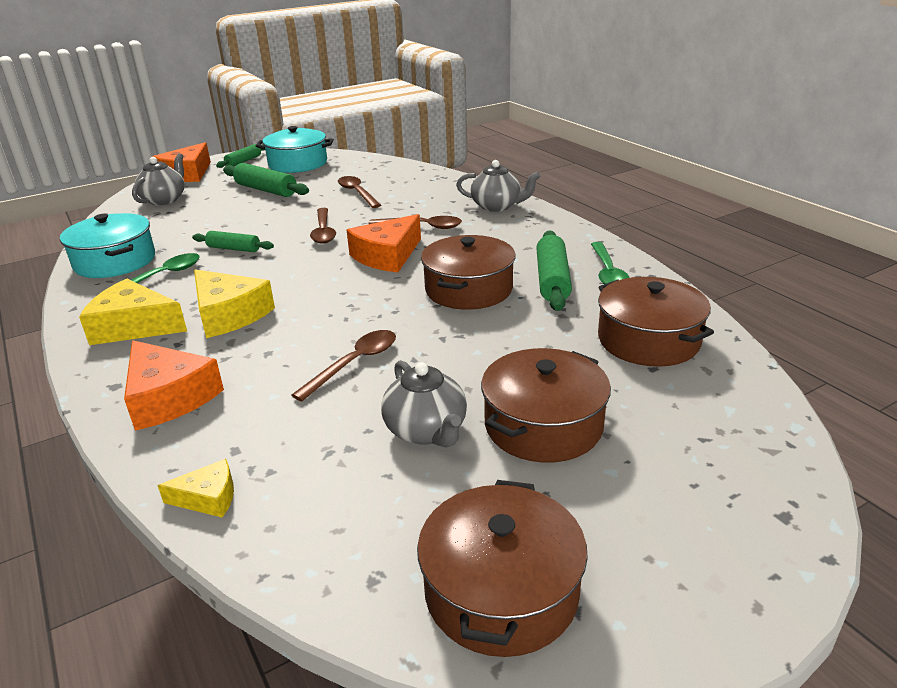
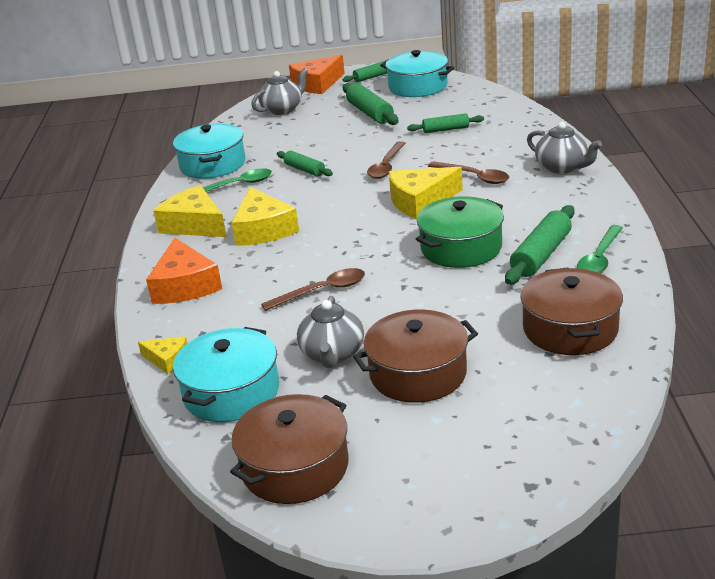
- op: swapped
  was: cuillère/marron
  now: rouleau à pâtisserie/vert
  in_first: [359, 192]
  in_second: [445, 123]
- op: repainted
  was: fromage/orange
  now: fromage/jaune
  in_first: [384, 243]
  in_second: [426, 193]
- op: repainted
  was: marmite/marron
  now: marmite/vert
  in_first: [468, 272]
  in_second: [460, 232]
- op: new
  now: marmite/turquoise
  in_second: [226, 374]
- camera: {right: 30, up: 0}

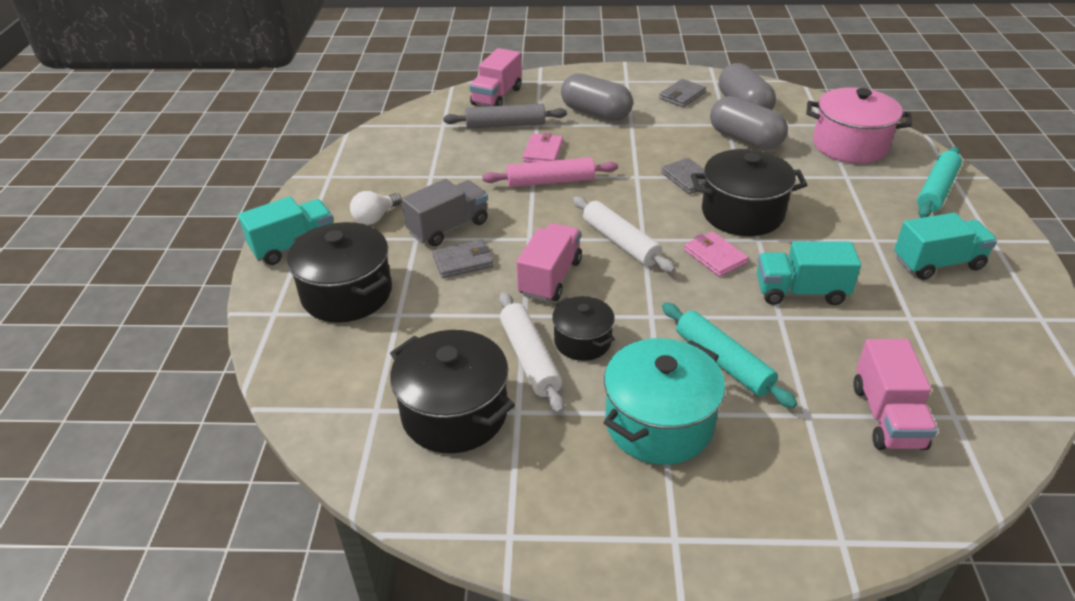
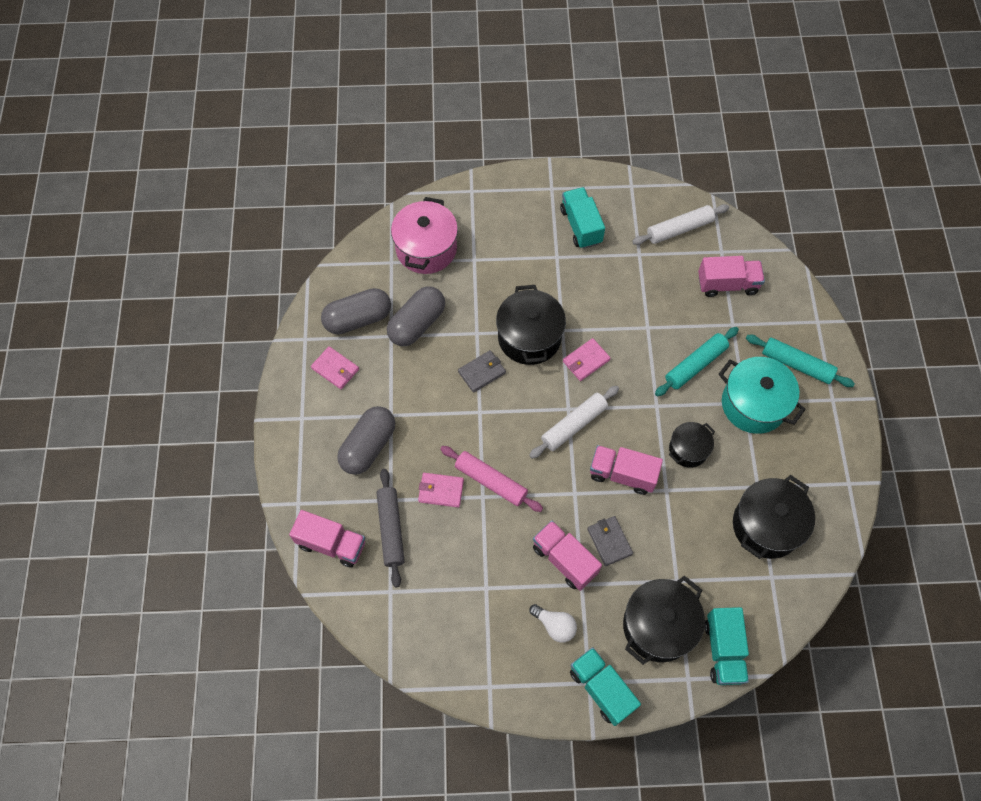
- op: repainted
  was: camion/gris
  now: camion/rose
  in_first: [444, 213]
  in_second: [567, 556]
- op: rotated
  was: rouleau à pâtisserie/rose
  in_first: [550, 172]
  in_second: [491, 479]
  clockwise: -45
- op: shifted
  was: rouleau à pâtisserie/blanc
  in_first: [532, 353]
  in_second: [680, 224]
- op: repainted
  was: portefeuille/gris
  now: portefeuille/rose
  in_first: [682, 93]
  in_second: [335, 367]
- op: shifted
  was: camion/turquoise
  in_first: [809, 273]
  in_second: [726, 646]
- op: shifted
  was: rouleau à pâtisserie/turquoise
  in_first: [939, 182]
  in_second: [800, 361]
- camera: {right: -95, up: 25}

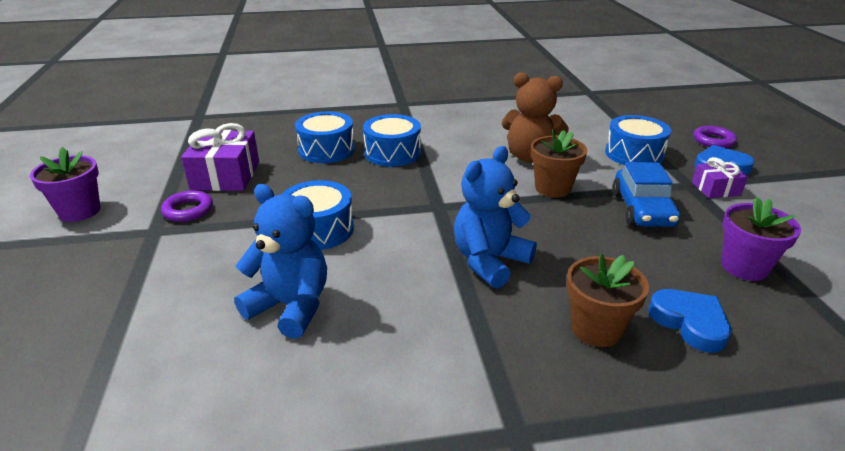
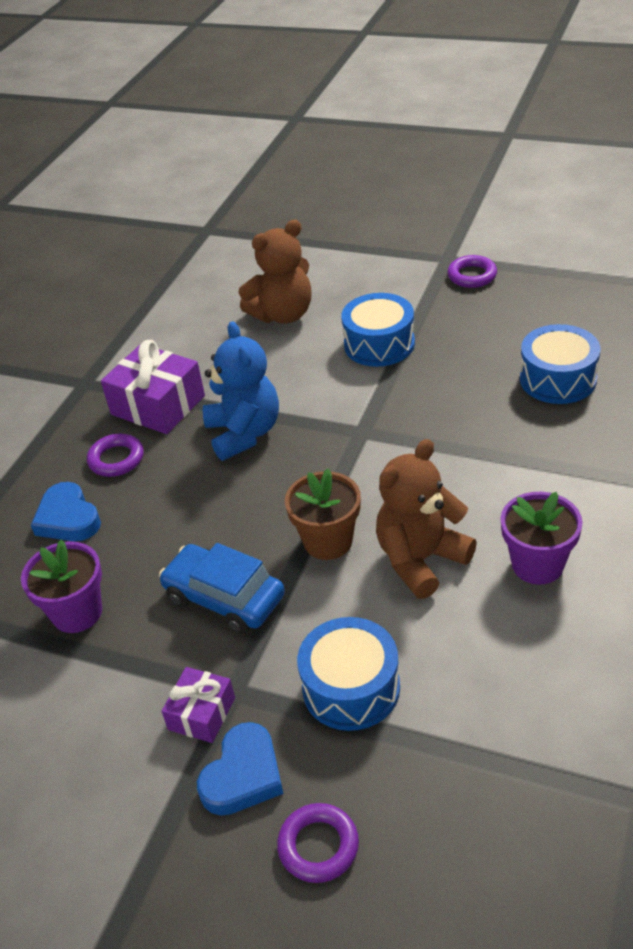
- op: shifted
  was: pot de fleurs/violet
  in_first: [65, 184]
  in_second: [542, 538]
- op: shifted
  was: cadeau/violet
  in_first: [220, 157]
  in_second: [153, 387]
- op: repainted
  was: ours en peluche/bleu
  now: ours en peluche/marron
  in_first: [280, 261]
  in_second: [275, 272]
- op: gone
  was: tambour/bleu
  in_first: [392, 140]
- op: swapped
  was: pot de fleurs/marron
  now: anneau/violet
  in_first: [608, 300]
  in_second: [115, 455]
- op: rotated
  was: cœur/bleu
  in_first: [689, 321]
  in_second: [66, 511]
  clockwise: 60
- camera: {right: 125, up: 10}

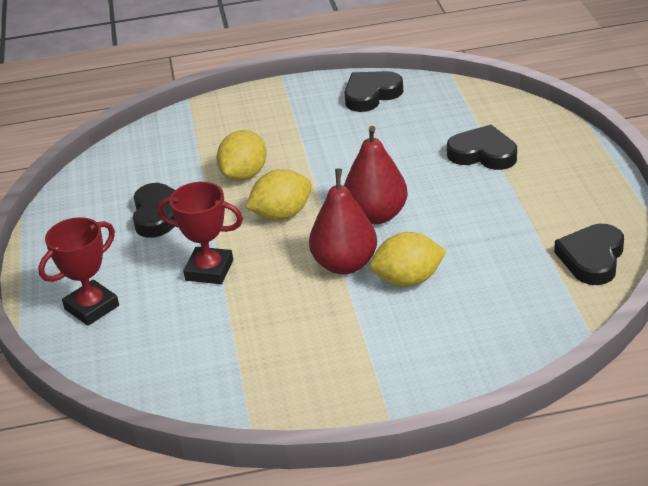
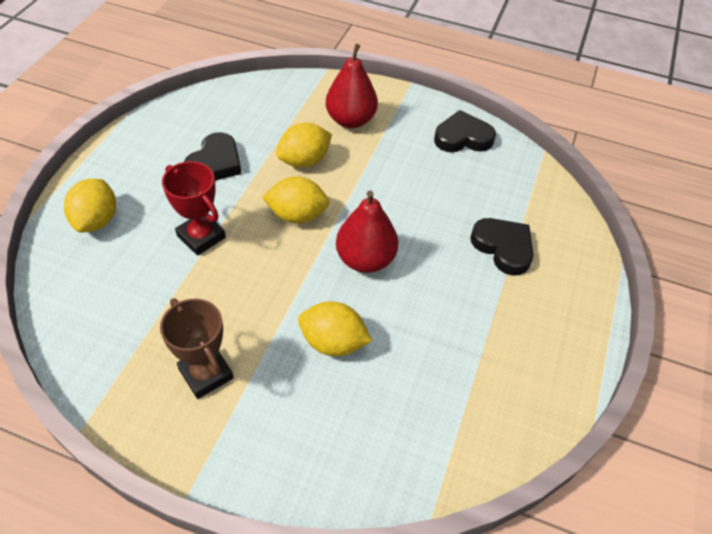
- op: swapped
  was: trophée/rouge
  now: citron/jaune
  in_first: [78, 271]
  in_second: [90, 205]
- op: shifted
  was: poire/rouge
  in_first: [343, 222]
  in_second: [352, 86]
- op: gone
  was: cœur/noir
  in_first: [589, 254]
- op: new
  now: trophée/marron
  in_second: [197, 348]
- camera: {right: 25, up: 15}

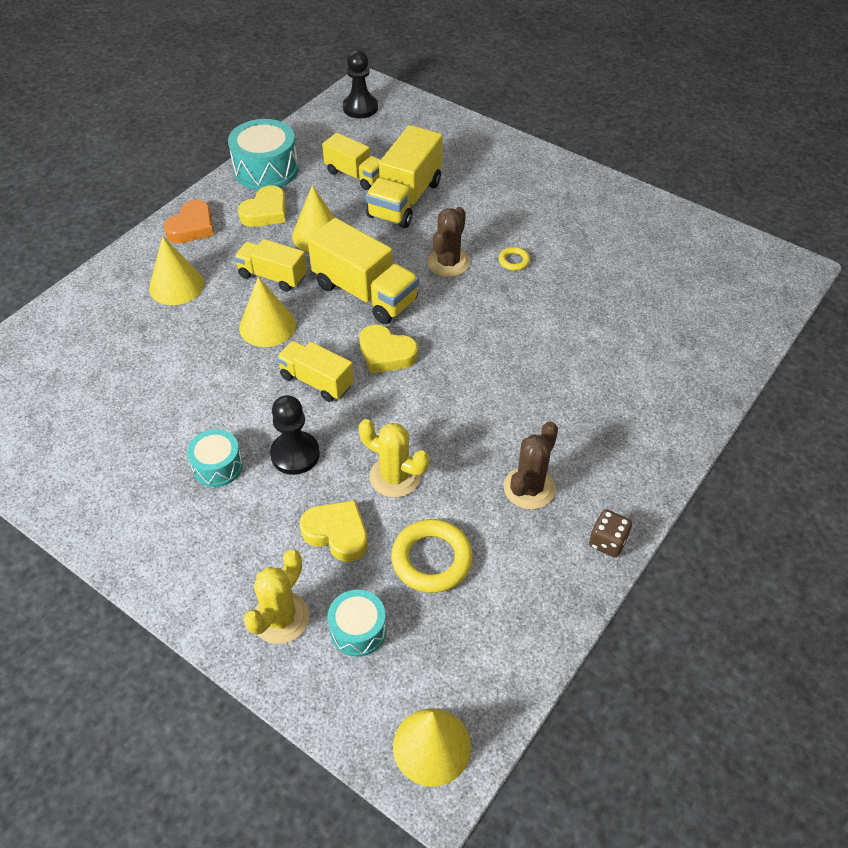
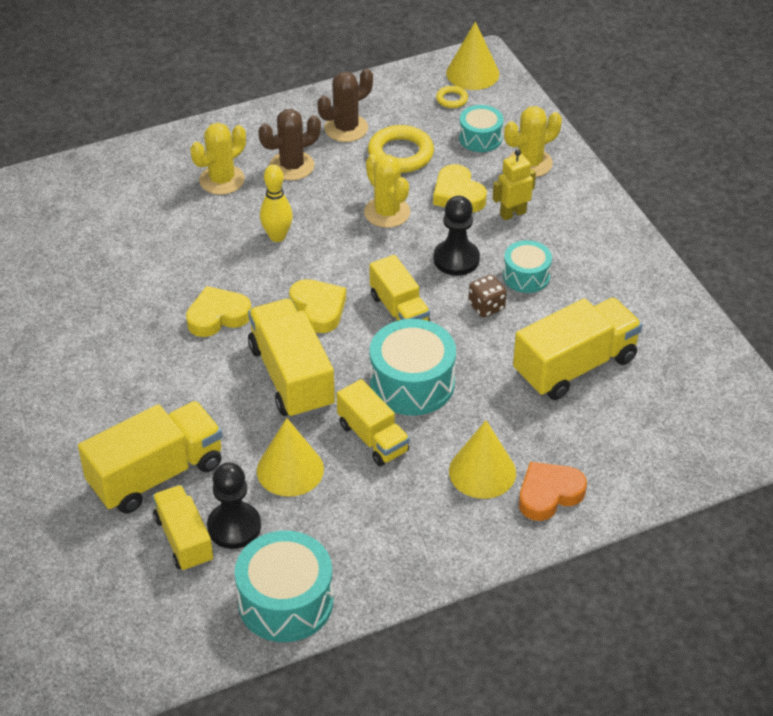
- op: shifted
  was: cœur/orange
  in_first: [189, 221]
  in_second: [553, 491]
- op: shifted
  was: cœur/jaune
  in_first: [262, 206]
  in_second: [218, 311]
- op: swapped
  was: cône/jaune
  now: tambour/turquoise
  in_first: [267, 312]
  in_second: [413, 367]
- op: shifted
  was: pion/noir
  in_first: [360, 84]
  in_second: [234, 505]
- op: shifted
  was: cactus/marron
  in_first: [448, 242]
  in_second: [345, 105]
- op: shifted
  was: anneau/jaune
  in_first: [514, 259]
  in_second: [452, 97]
- op: shifted
  was: dé/marron
  in_first: [610, 533]
  in_second: [487, 296]
- op: new
  now: cactus/jaune
  in_second: [218, 159]
- op: new
  now: quille/jaune
  in_second: [276, 203]
- op: new
  now: robot/jaune
  in_second: [514, 185]
- op: new
  now: camion/jaune
  in_second: [577, 349]
- camera: {right: -150, up: -5}

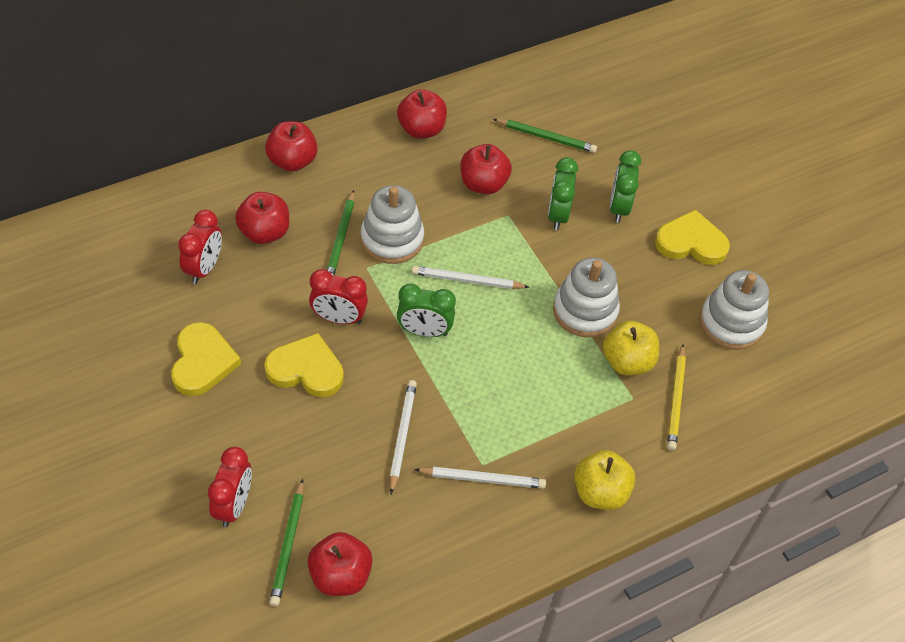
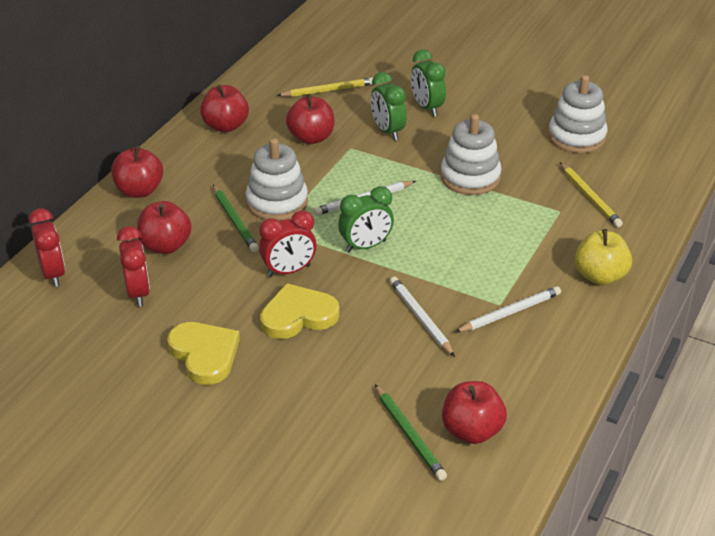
- op: shifted
  was: réveil/rouge
  in_first: [230, 487]
  in_second: [47, 247]
- op: repainted
  was: crayon/vert
  now: crayon/jaune
  in_first: [545, 136]
  in_second: [325, 87]
- op: gone
  was: pomme/jaune
  in_first: [631, 348]
- op: gone
  was: cœur/jaune
  in_first: [692, 237]
- camera: {right: -30, up: -15}

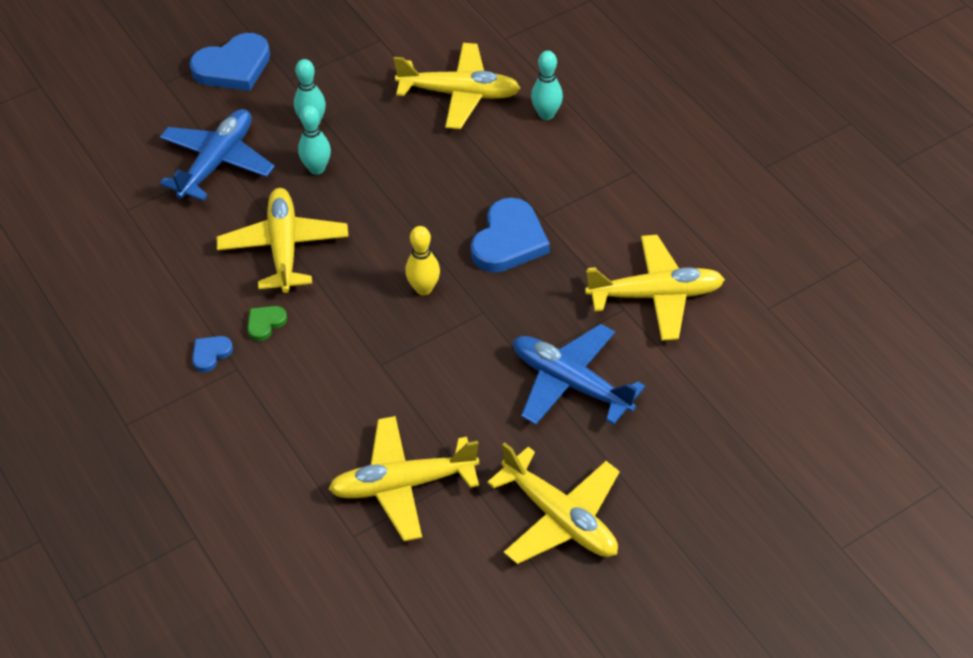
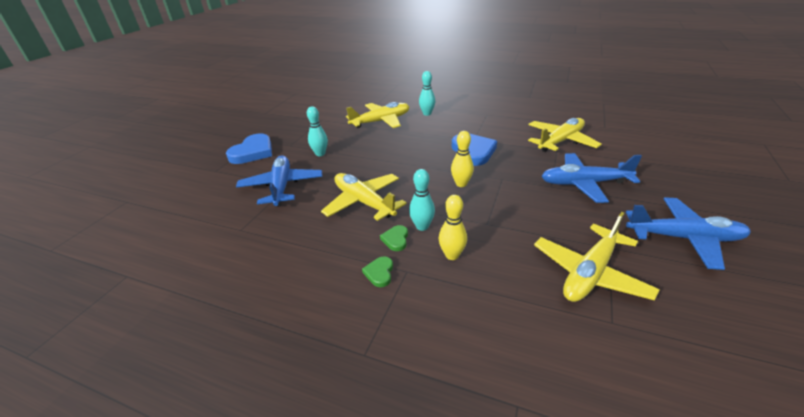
- op: repainted
  was: cœur/bleu
  now: cœur/vert
  in_first: [212, 354]
  in_second: [377, 271]
- op: shifted
  was: quille/turquoise
  in_first: [314, 140]
  in_second: [422, 200]
- op: repainted
  was: avion/jaune
  now: avion/bleu
  in_first: [553, 503]
  in_second: [688, 233]
- op: new
  now: quille/jaune
  in_second: [453, 227]
- camera: {right: -35, up: -15}

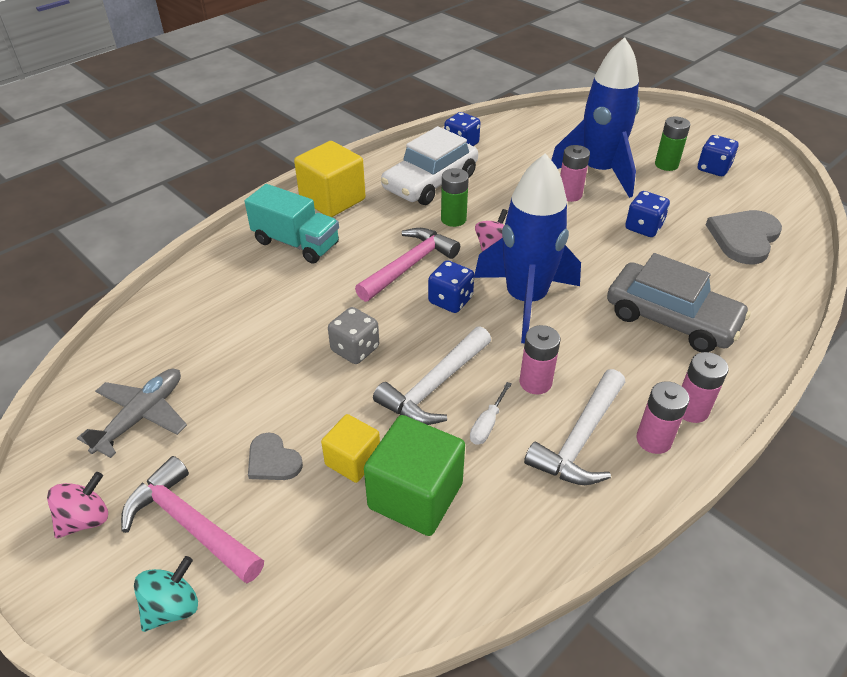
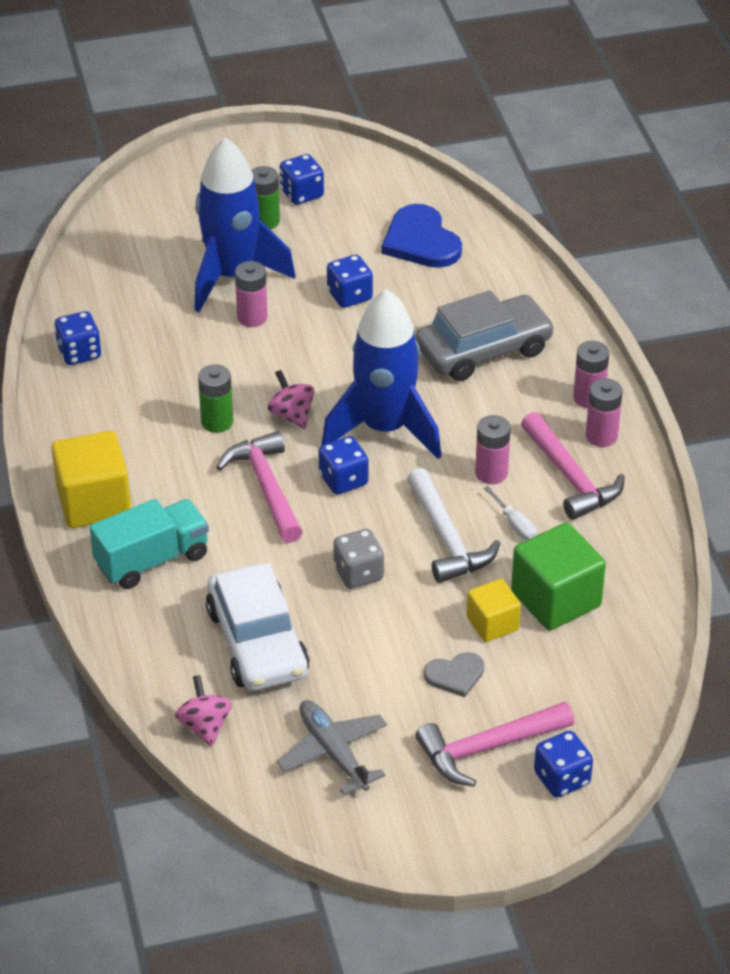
- op: shifted
  was: toupie/rose
  in_first: [77, 505]
  in_second: [203, 711]
- op: swapped
  was: toupie/turquoise
  now: dé/bleu
  in_first: [166, 594]
  in_second: [563, 764]
- op: shifted
  was: voiture/blanc
  in_first: [429, 165]
  in_second: [258, 627]
- op: repainted
  was: marteau/blanc
  now: marteau/rose
  in_first: [574, 427]
  in_second: [573, 466]
- op: repainted
  was: cœur/gris
  now: cœur/bleu
  in_first: [744, 237]
  in_second: [421, 236]
- camera: {right: -60, up: 0}

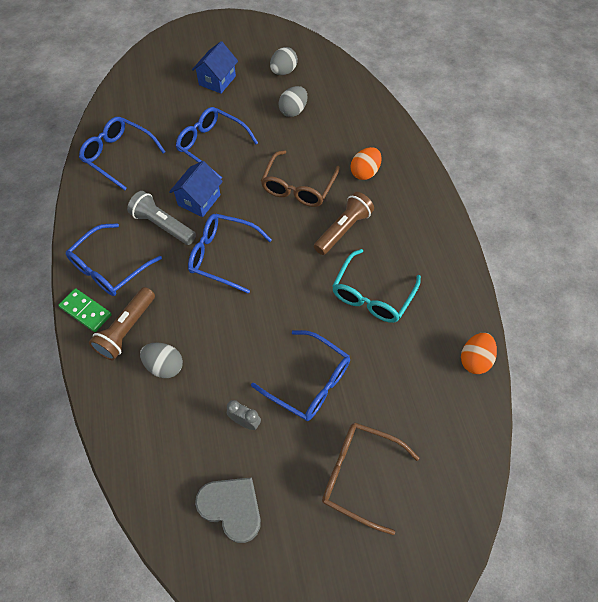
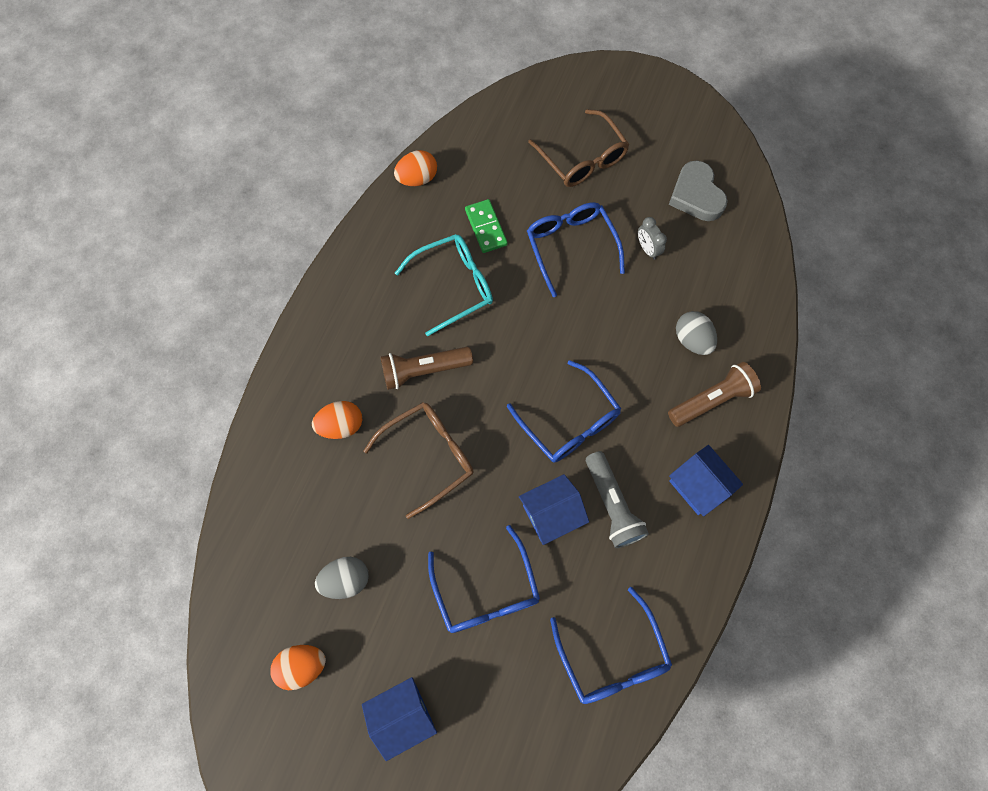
- op: shifted
  was: domino/vert
  in_first: [85, 310]
  in_second: [486, 226]
- op: swapped
  was: lunettes/bleu
  now: maison/bleu
  in_first: [114, 259]
  in_second: [706, 480]
- op: repainted
  was: œuf/gris
  now: œuf/orange
  in_first: [284, 61]
  in_second: [298, 667]
- camera: {right: -145, up: 10}

